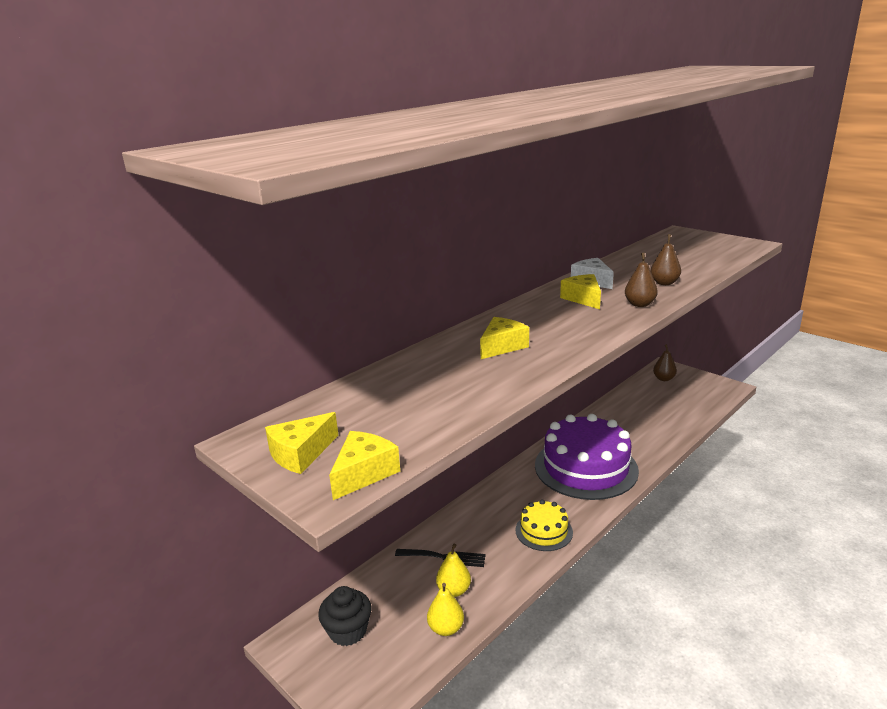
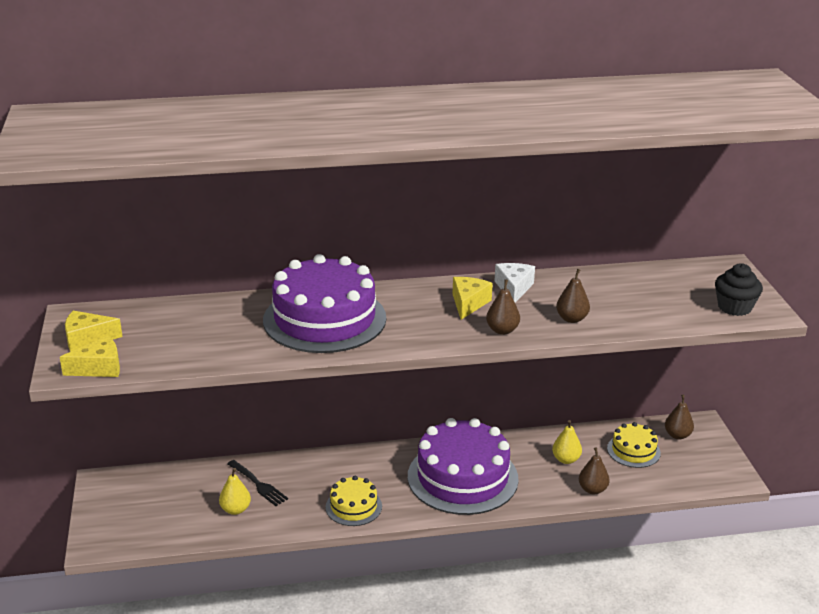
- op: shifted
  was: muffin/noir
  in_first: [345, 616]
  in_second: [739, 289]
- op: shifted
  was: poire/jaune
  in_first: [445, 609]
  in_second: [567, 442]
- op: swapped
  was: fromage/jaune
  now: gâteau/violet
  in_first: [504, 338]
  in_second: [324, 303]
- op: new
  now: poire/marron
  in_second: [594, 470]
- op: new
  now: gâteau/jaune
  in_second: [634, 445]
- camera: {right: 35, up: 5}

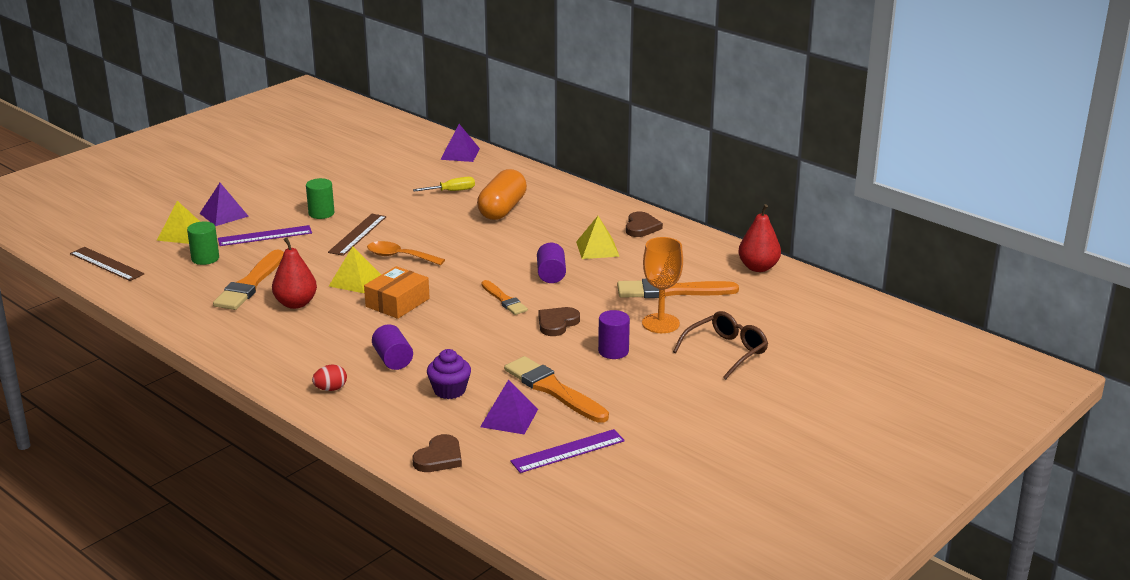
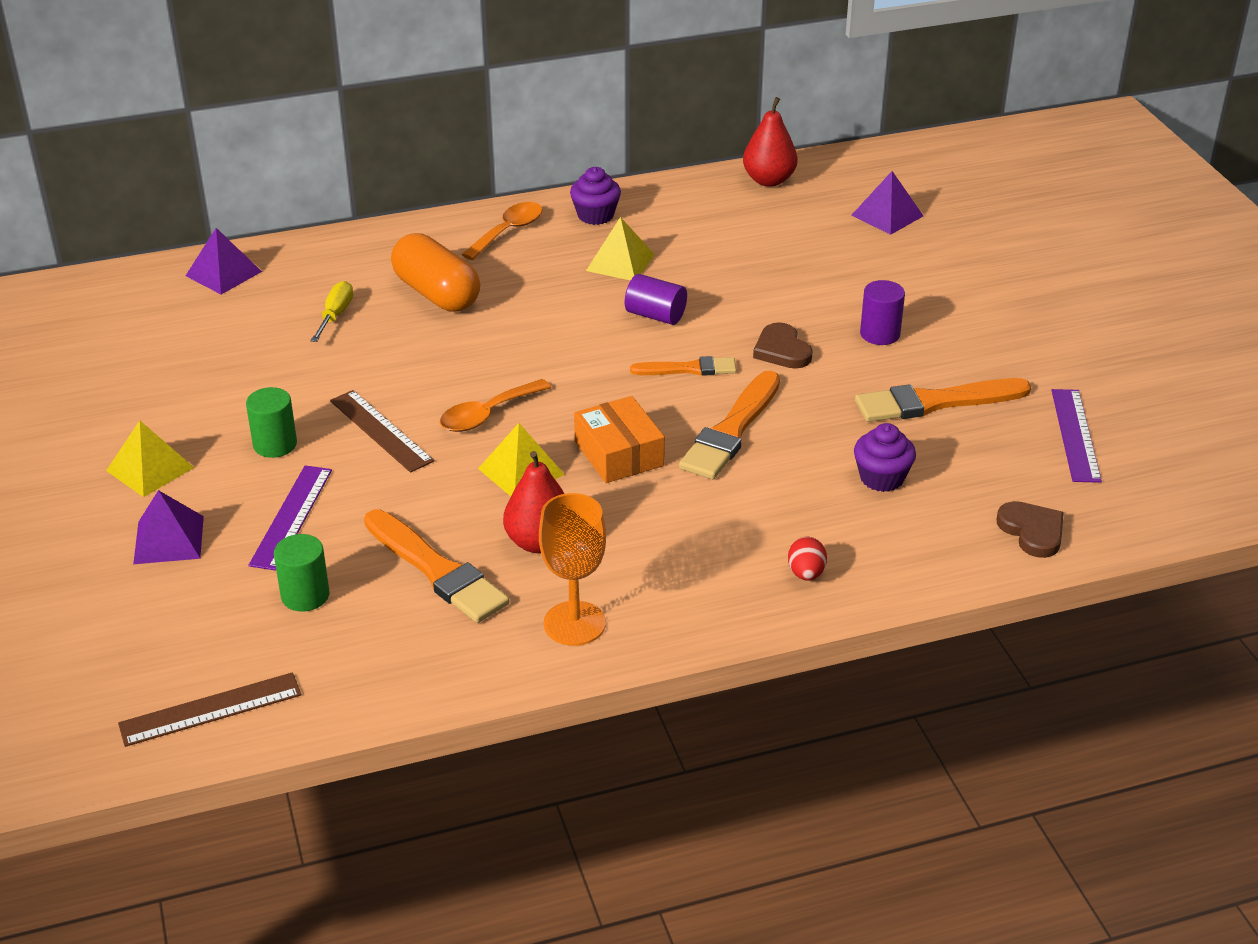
- op: shifted
  was: pyramide/jaune
  in_first: [178, 222]
  in_second: [150, 458]
- op: gone
  was: cylindre/violet
  in_first: [392, 347]
- op: shifted
  was: pyramide/violet
  in_first: [509, 406]
  in_second: [887, 203]
- op: shifted
  was: pinceau/orange
  in_first: [678, 288]
  in_second: [729, 425]
- op: swapped
  was: cœur/marron
  now: muffin/violet
  in_first: [644, 224]
  in_second: [595, 196]
- op: shifted
  was: verre à pied/orange
  in_first: [662, 285]
  in_second: [572, 569]
- op: gone
  was: lunettes/marron
  in_first: [720, 345]
- op: new
  now: cuillère/orange
  in_second: [502, 231]
- camera: {right: -60, up: 10}

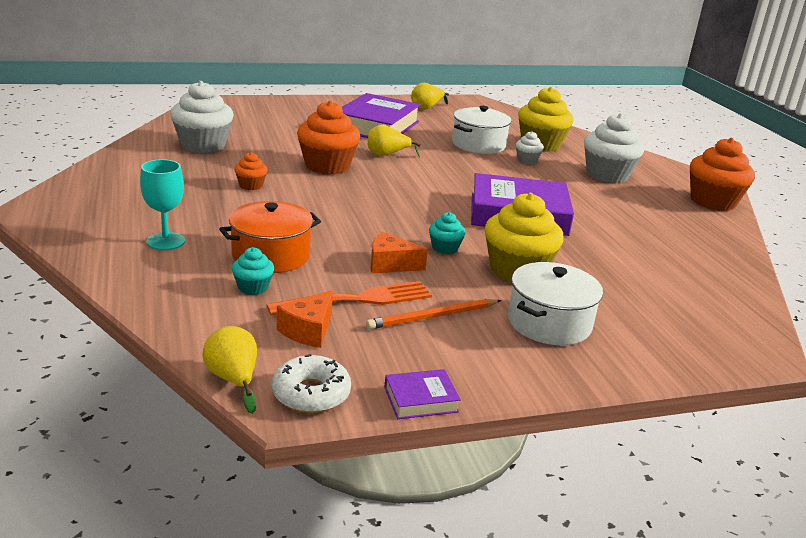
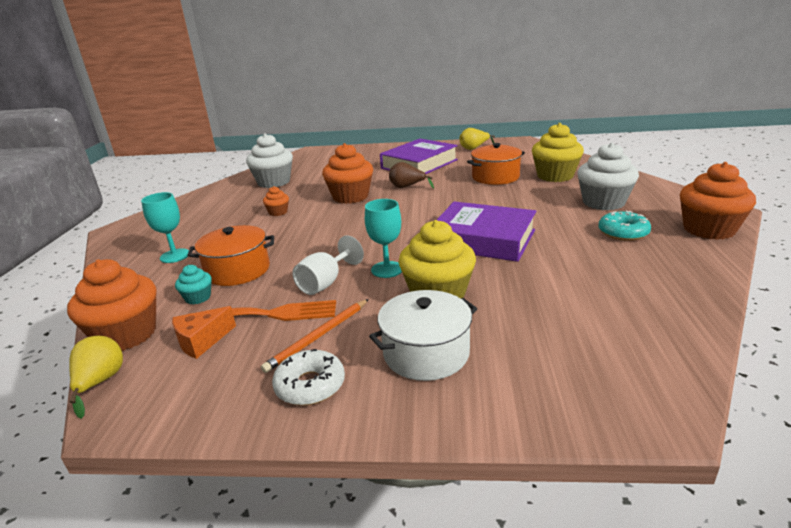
- op: shifted
  was: beignet/blanc
  in_first: [311, 383]
  in_second: [308, 377]
- op: rotated
  was: crayon/orange
  in_first: [433, 314]
  in_second: [315, 336]
  clockwise: -45
- op: repainted
  was: poire/jaune
  now: poire/marron
  in_first: [394, 140]
  in_second: [411, 175]
- op: swapped
  was: fromage/orange
  now: verre à pied/blanc
  in_first: [399, 252]
  in_second: [328, 265]
- op: gone
  was: livre/violet
  in_first: [422, 394]
- op: swapped
  was: muffin/turquoise
  now: verre à pied/turquoise
  in_first: [447, 233]
  in_second: [383, 238]
- op: repainted
  was: marmite/blanc
  now: marmite/orange
  in_first: [481, 130]
  in_second: [496, 164]
- op: gone
  was: muffin/blanc
  in_first: [530, 147]
- op: new
  now: muffin/orange
  in_second: [111, 305]
- op: new
  now: beignet/turquoise
  in_second: [624, 225]
- camera: {right: 25, up: 0}

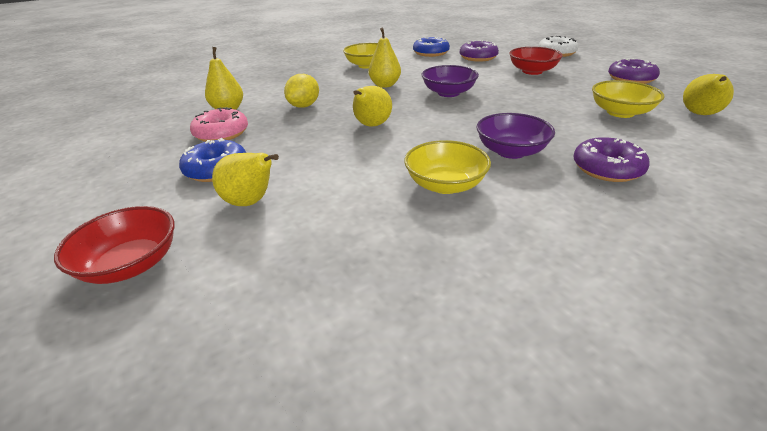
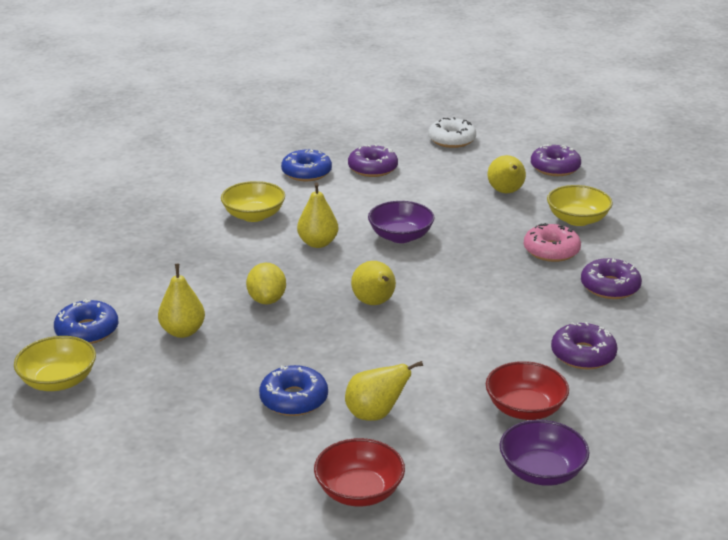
- op: shifted
  was: beignet/rose
  in_first: [219, 124]
  in_second: [552, 242]
- op: shifted
  was: bol/jaune
  in_first: [447, 167]
  in_second: [55, 363]
- op: shifted
  was: bol/violet
  in_first: [515, 136]
  in_second: [544, 453]
- op: shifted
  was: bol/rouge
  in_first: [536, 61]
  in_second: [527, 390]
- op: shifted
  was: poire/jaune
  in_first: [708, 94]
  in_second: [507, 174]
- op: new
  now: beignet/bleu
  in_second: [86, 321]
- op: new
  now: beignet/violet
  in_second: [584, 346]
- camera: {right: -35, up: -5}

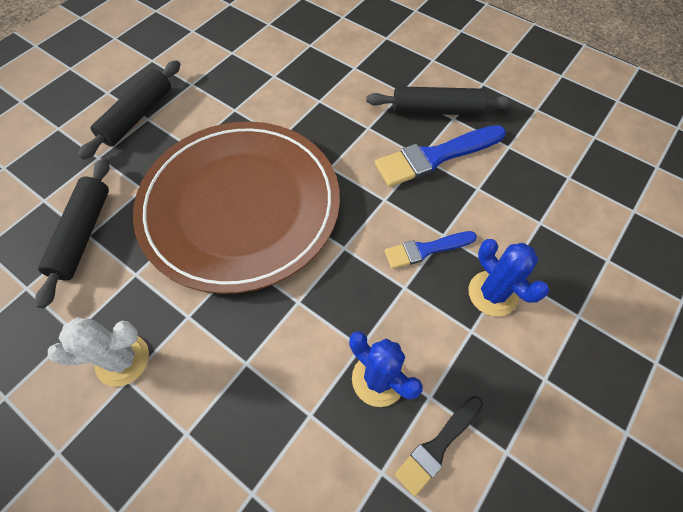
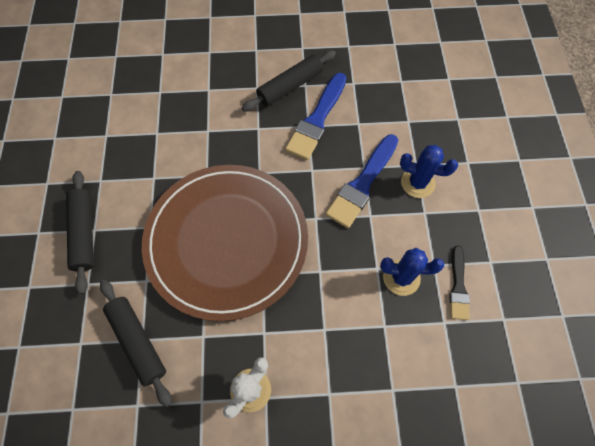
- op: scaled
  was: pinceau/bleu
  in_first: [431, 250]
  in_second: [362, 181]
  ratio: 1.66
- camera: {right: -40, up: 5}

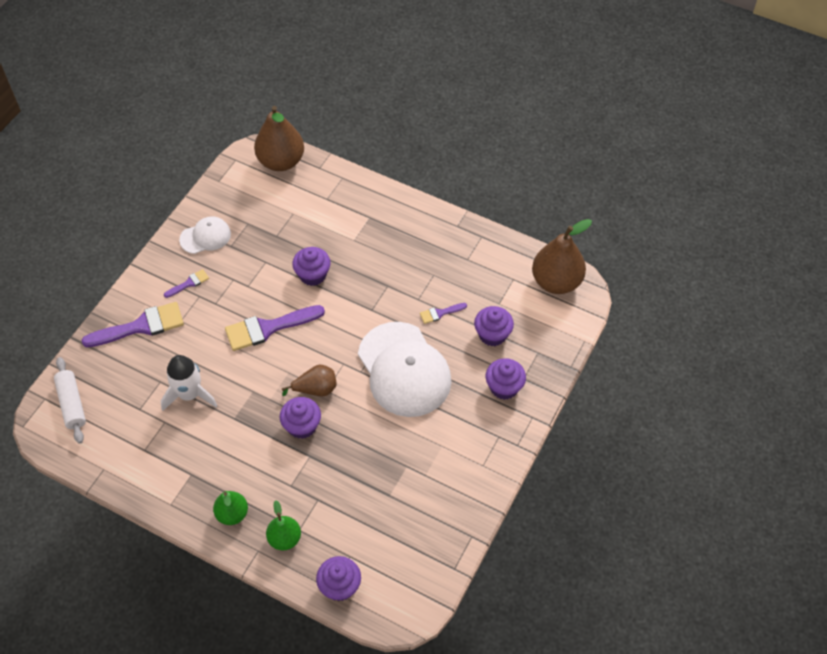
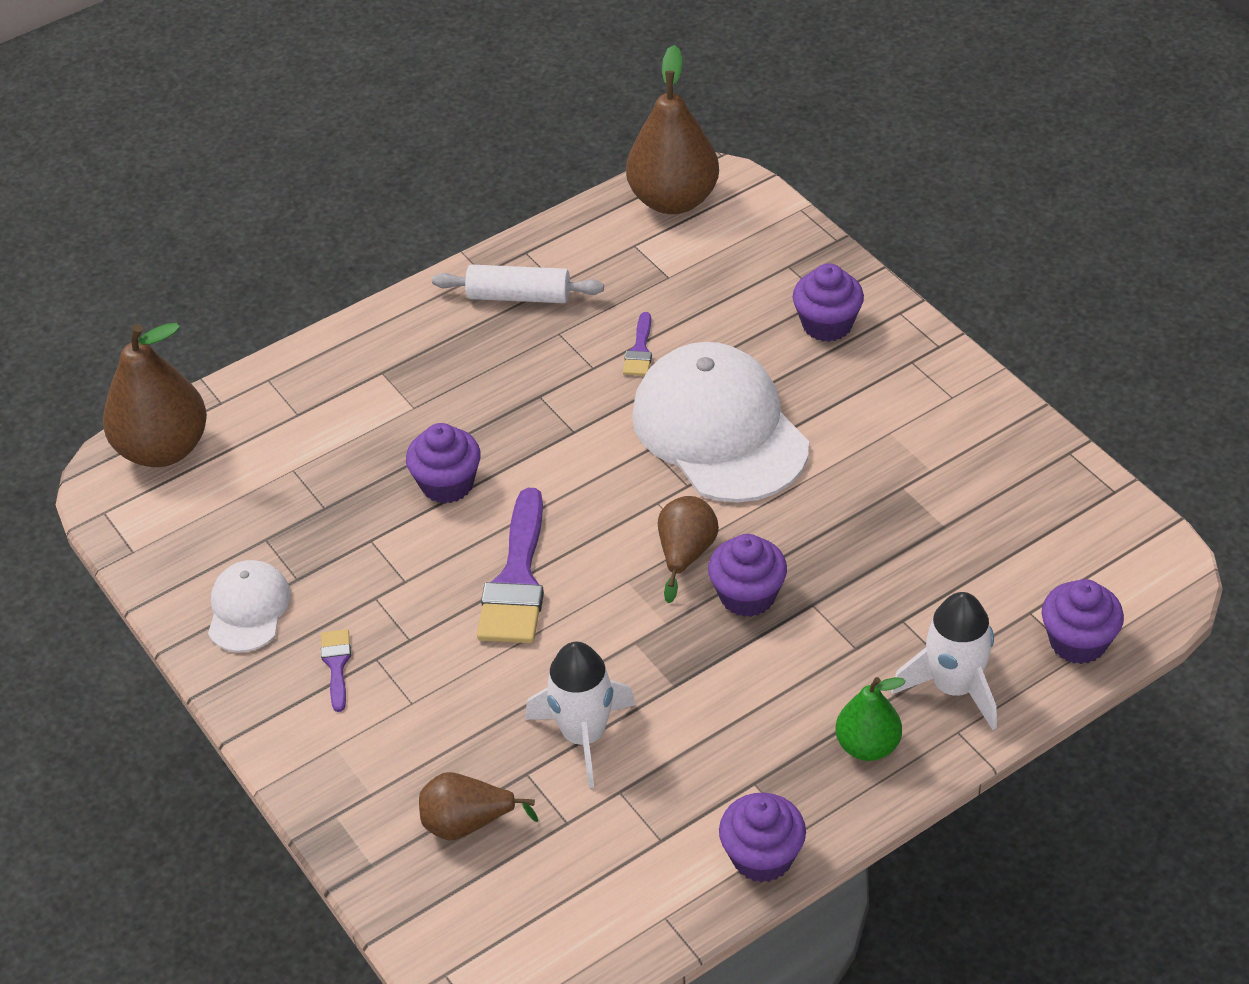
- op: shifted
  was: rouleau à pâtisserie/blanc
  in_first: [70, 400]
  in_second: [518, 284]
- op: gone
  was: pinceau/violet
  in_first: [133, 324]
- op: swapped
  was: poire/vert
  now: fusée/blanc
  in_first: [283, 525]
  in_second: [944, 661]
- op: rotated
  was: casquette/blanc
  in_first: [405, 369]
  in_second: [720, 422]
  clockwise: -120
- op: shifted
  was: muffin/violet
  in_first: [494, 326]
  in_second: [762, 838]
- op: new
  now: poire/marron
  in_second: [478, 806]
- camera: {right: -60, up: -10}

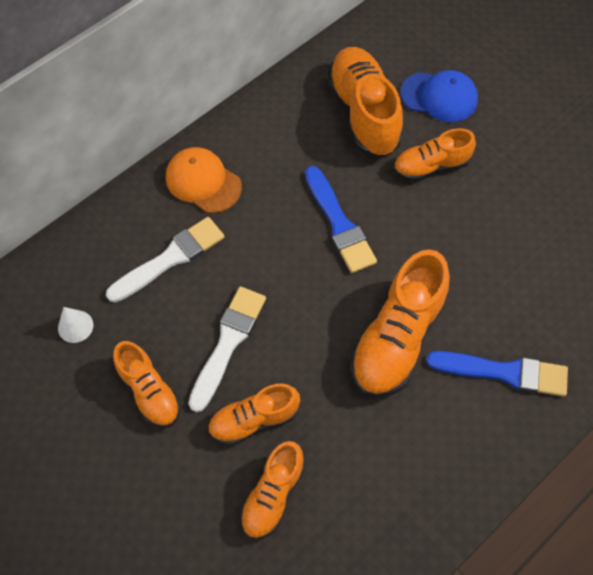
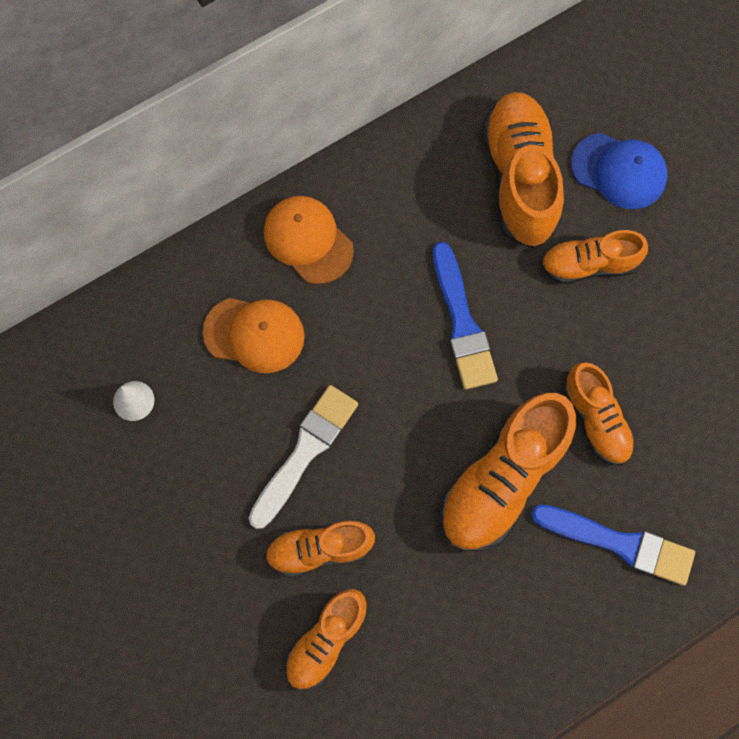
- op: swapped
  was: pinceau/blanc
  now: casquette/orange
  in_first: [165, 259]
  in_second: [254, 335]
- op: shifted
  was: chaussure/orange
  in_first: [146, 384]
  in_second: [599, 413]
- camera: {right: 10, up: 10}

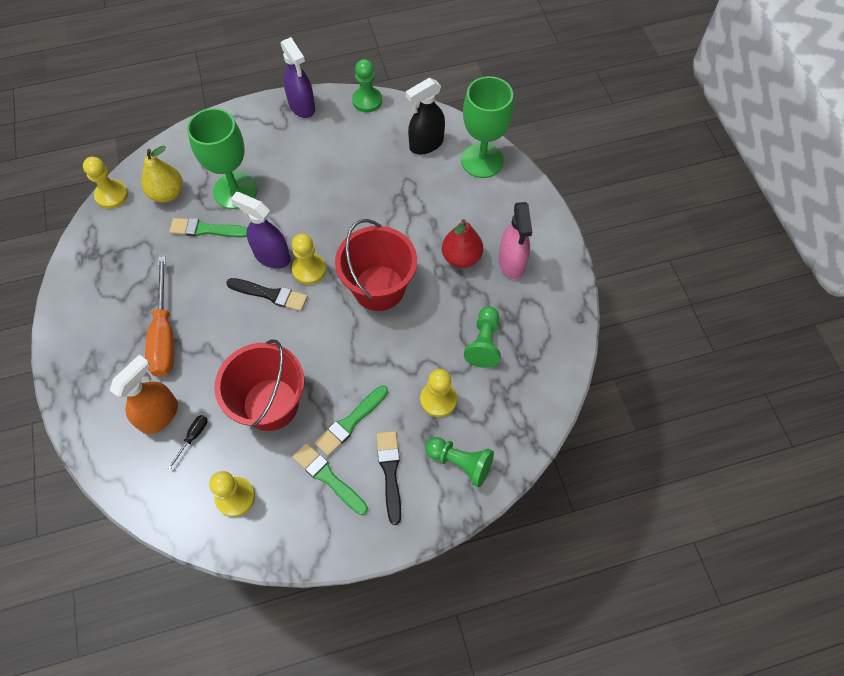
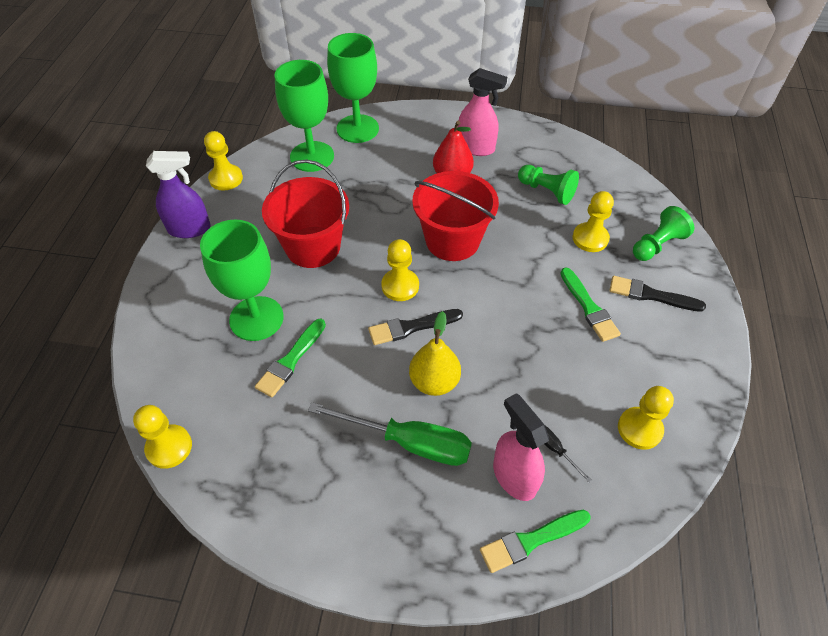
- op: repainted
  was: vaporisateur/orange
  now: vaporisateur/rose
  in_first: [144, 395]
  in_second: [521, 447]
- op: shifted
  was: poire/jaune
  in_first: [162, 174]
  in_second: [435, 353]
- op: repainted
  was: tournevis/orange
  now: tournevis/vert
  in_first: [159, 316]
  in_second: [390, 434]
- op: shifted
  was: seau/rouge
  in_first: [259, 385]
  in_second: [305, 214]
- op: rotated
  was: pinceau/noir
  in_first: [267, 294]
  in_second: [415, 327]
  clockwise: -150
- op: gone
  was: vaporisateur/violet
  in_first: [260, 230]
- op: shifted
  was: pinceau/vert
  in_first: [330, 479]
  in_second: [535, 541]
- op: repainted
  was: pion/vert
  now: pion/jaune
  in_first: [367, 86]
  in_second: [223, 160]
- op: swapped
  was: vaporisateur/noir
  now: verre à pied/vert
  in_first: [425, 116]
  in_second: [304, 116]
- camera: {right: -65, up: -10}

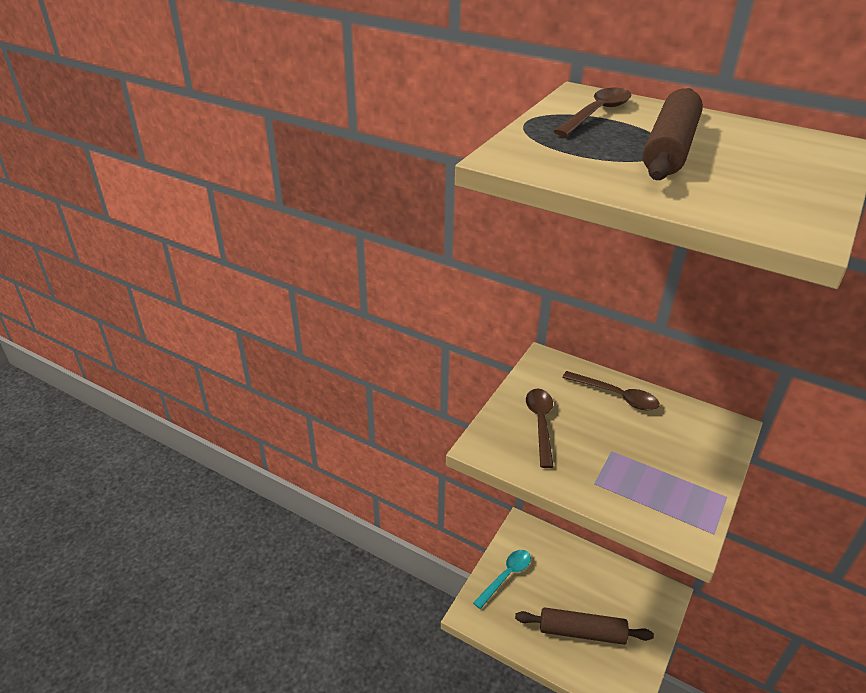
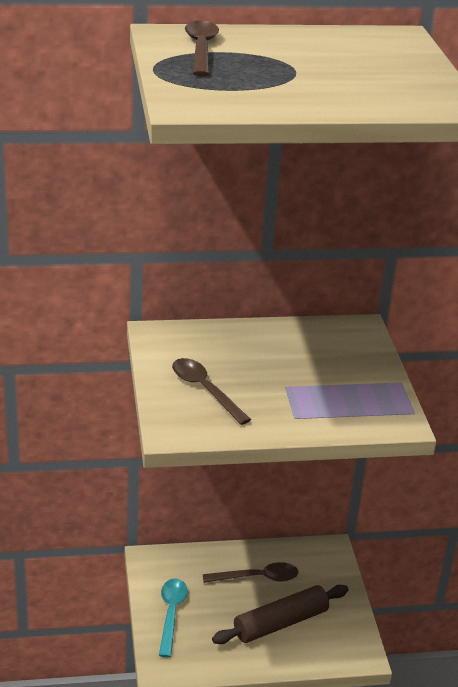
- op: shifted
  was: cuillère/marron
  in_first: [611, 390]
  in_second: [250, 572]
- op: gone
  was: rouleau à pâtisserie/marron
  in_first: [673, 134]
- camera: {right: -40, up: -5}

